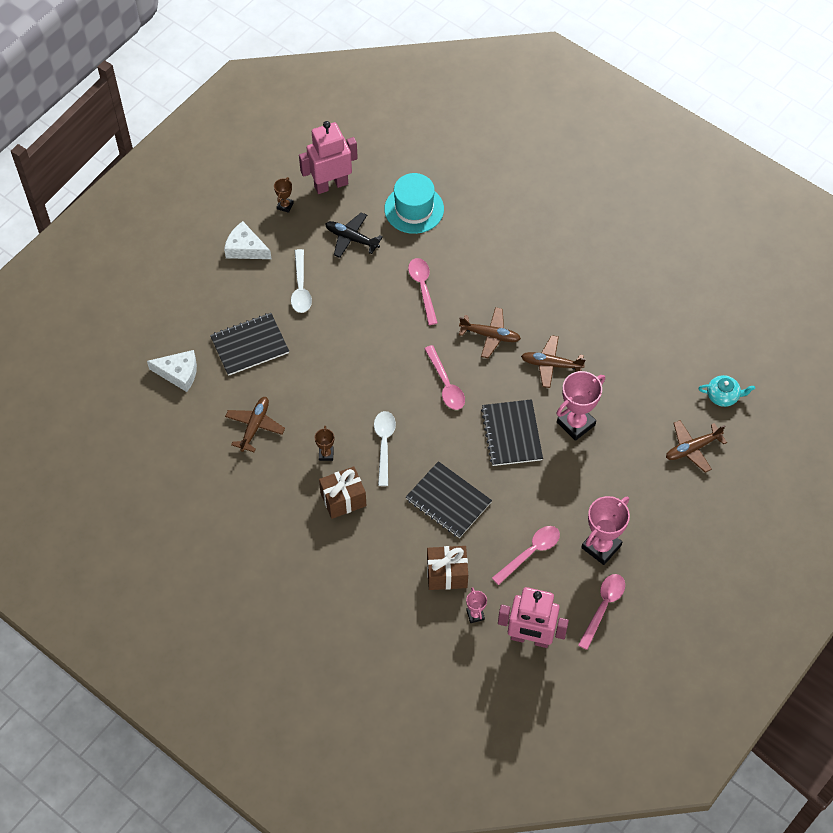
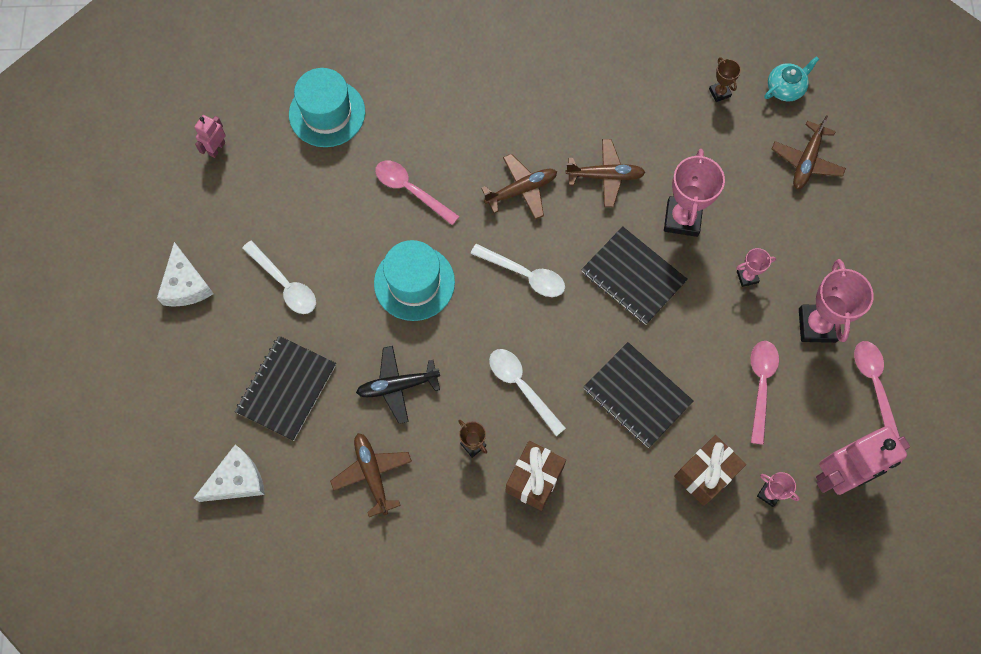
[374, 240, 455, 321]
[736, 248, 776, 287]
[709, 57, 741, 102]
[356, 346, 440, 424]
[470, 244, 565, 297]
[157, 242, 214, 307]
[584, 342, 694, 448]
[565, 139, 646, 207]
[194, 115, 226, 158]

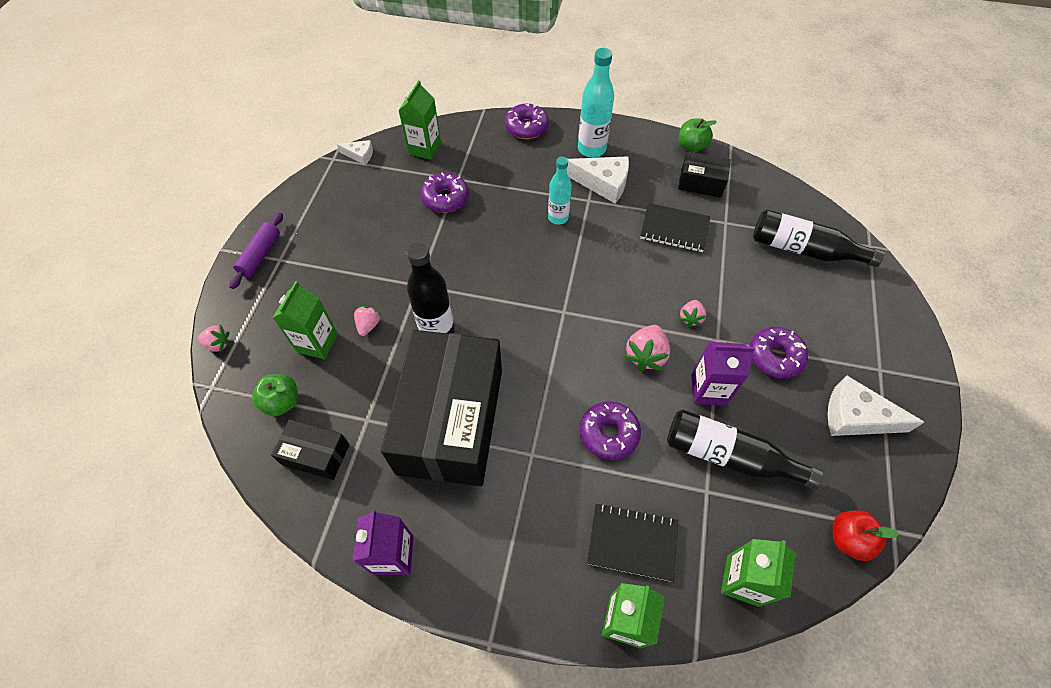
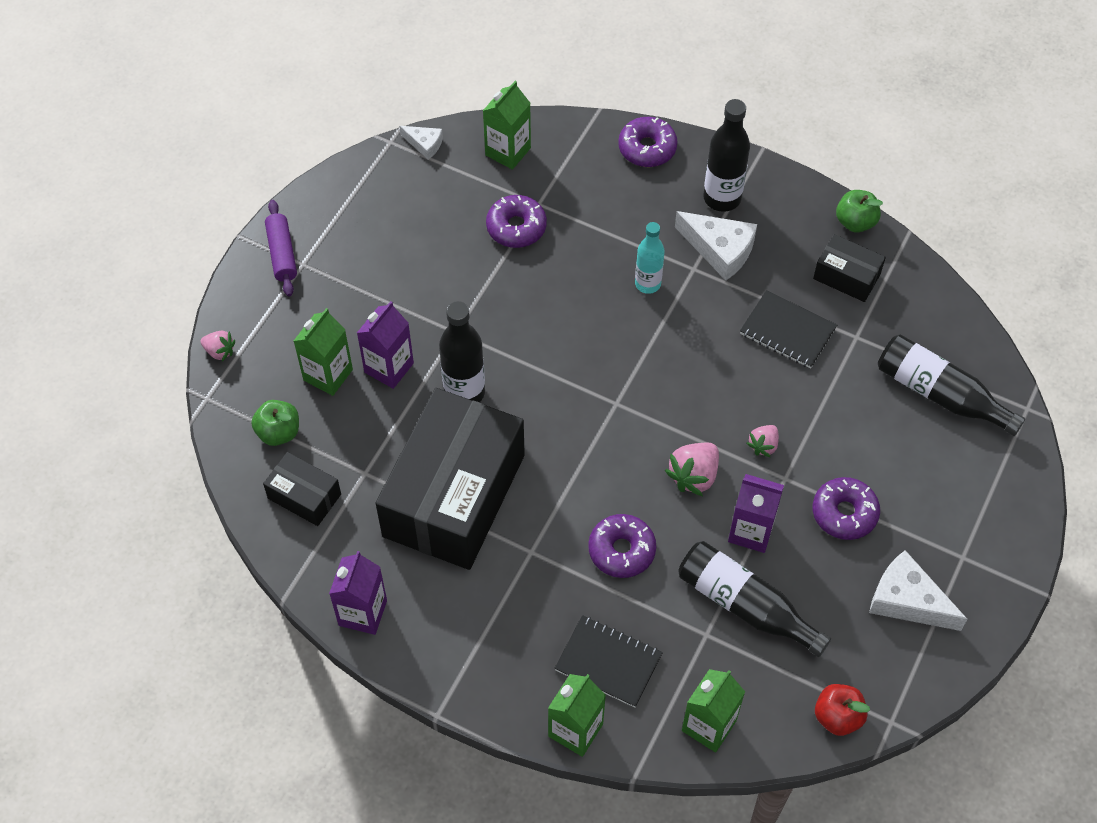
[357, 301, 414, 389]
[703, 99, 750, 212]
[265, 200, 297, 297]

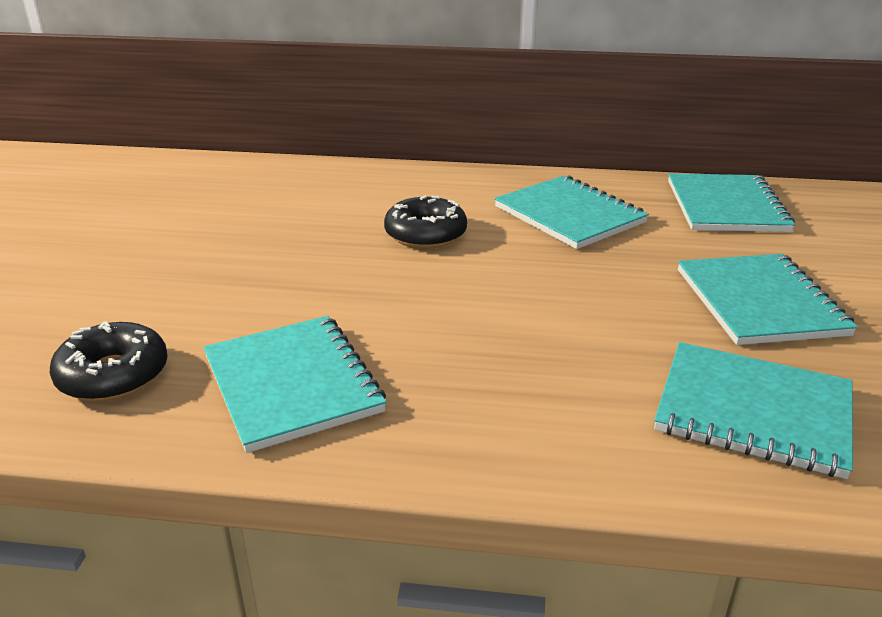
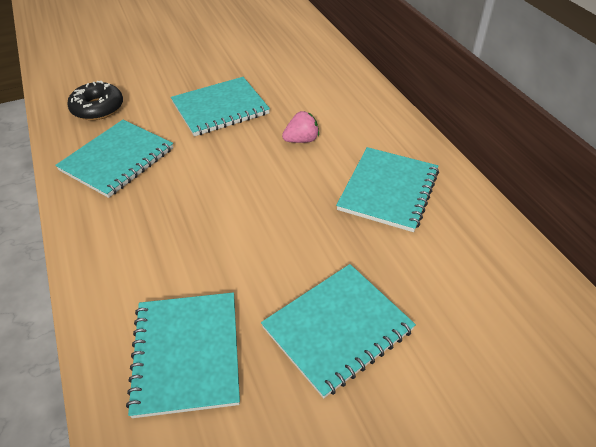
[171, 77, 270, 136]
[282, 111, 319, 143]

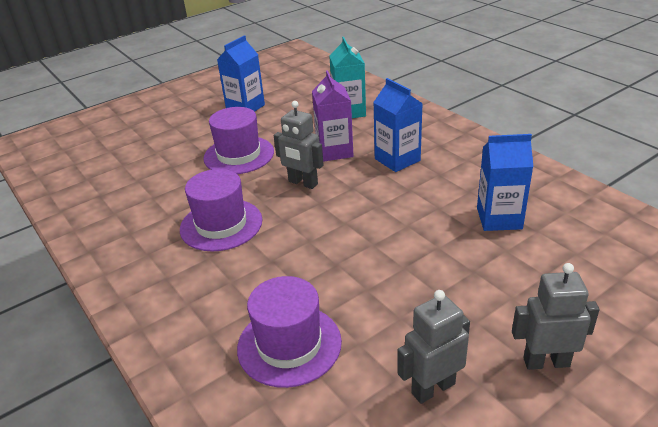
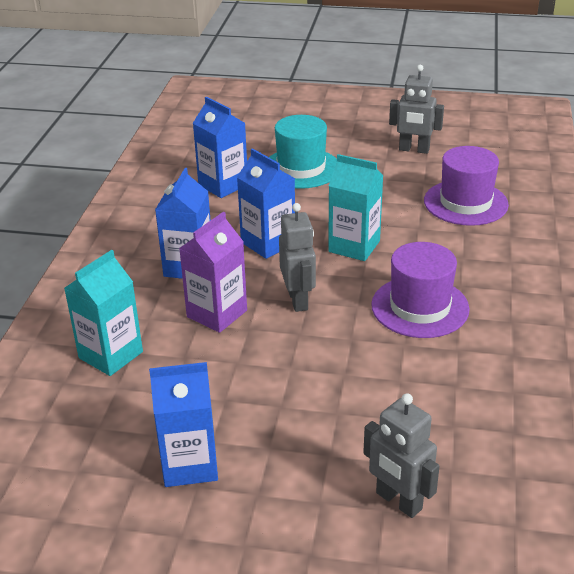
[203, 107, 274, 174] (first image)
[237, 148, 295, 259]
[269, 115, 337, 189]
[328, 154, 383, 261]
[363, 393, 440, 518]

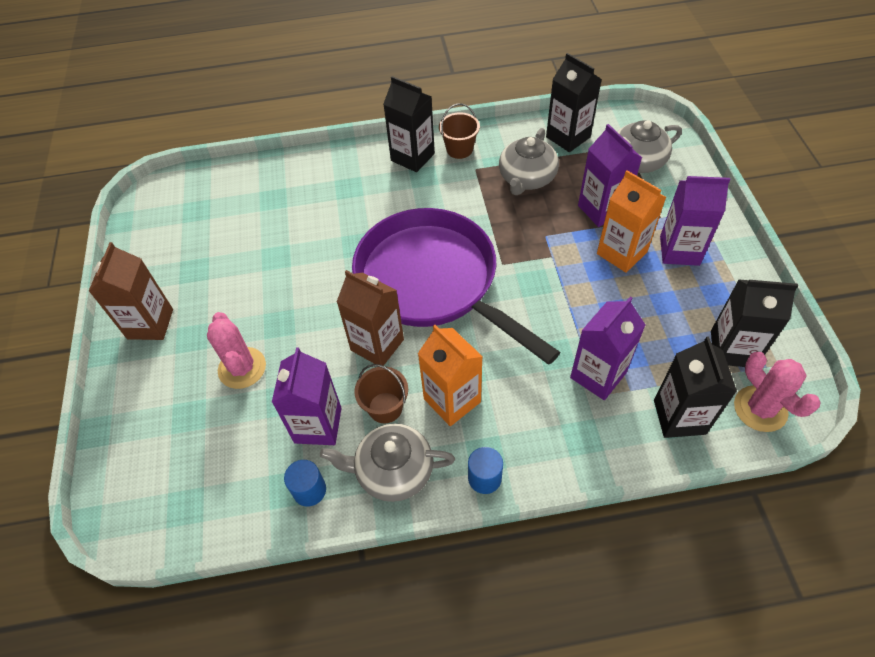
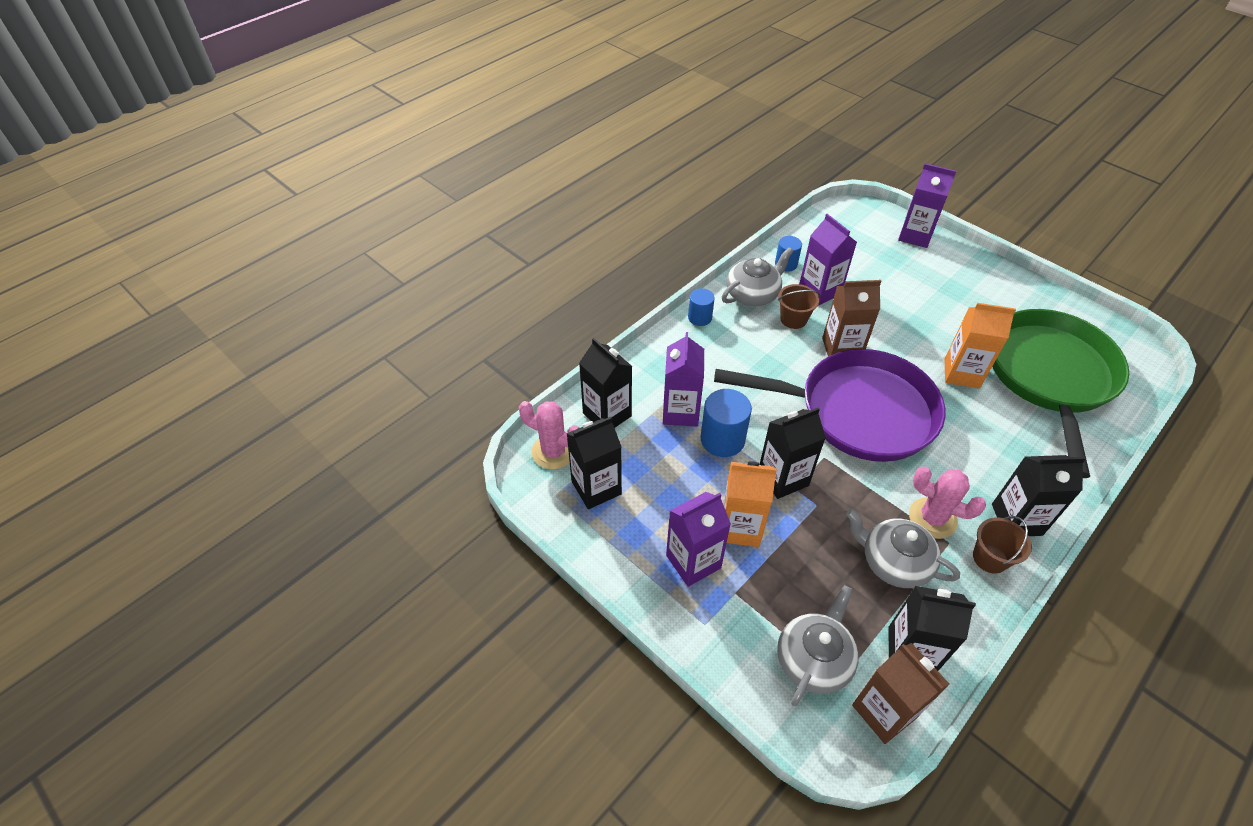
[701, 389, 752, 457]
[759, 407, 826, 499]
[992, 309, 1129, 478]
[852, 643, 949, 744]
[909, 467, 986, 539]
[944, 303, 1016, 389]
[898, 164, 956, 248]
[846, 509, 960, 588]

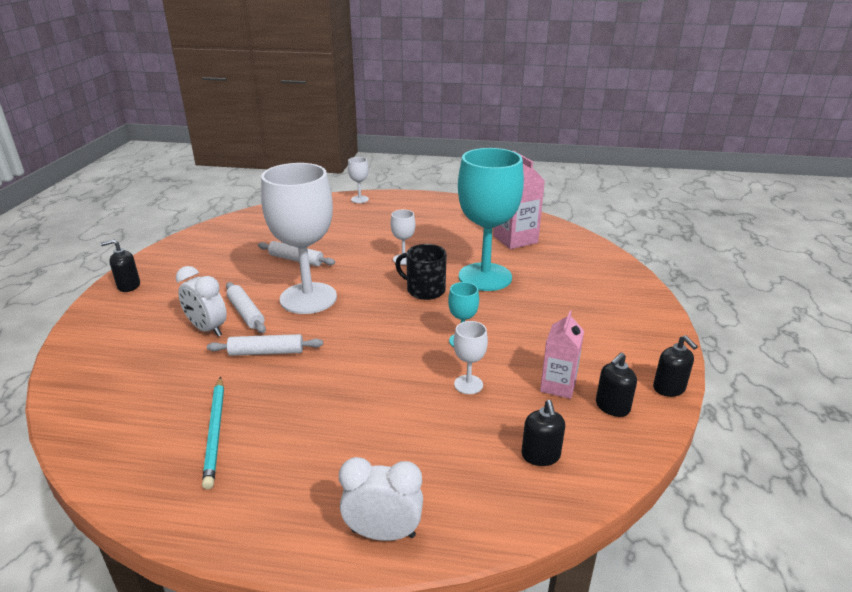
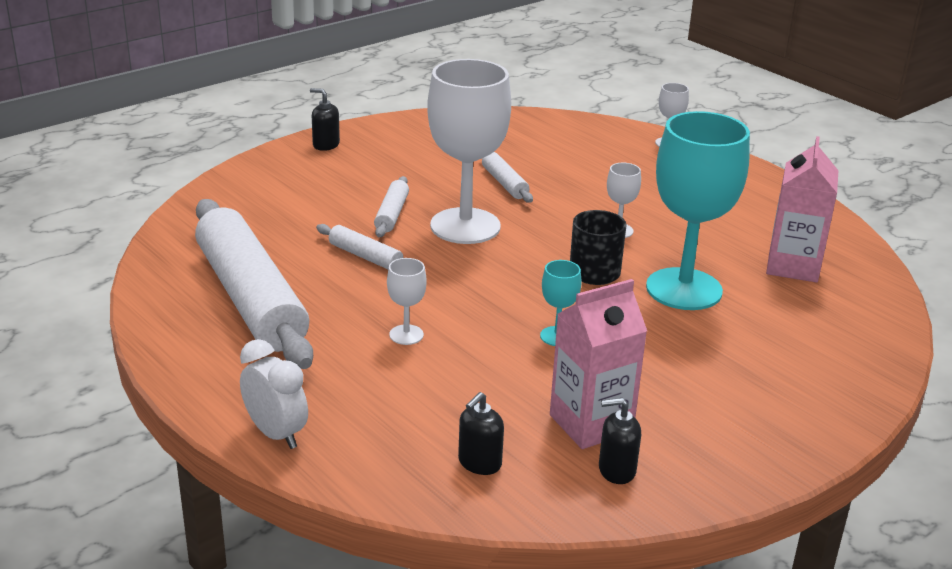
[176, 266, 227, 337] (first image)
[653, 335, 698, 397] (first image)
[387, 258, 427, 345]
[195, 199, 313, 369]
[550, 279, 647, 449]

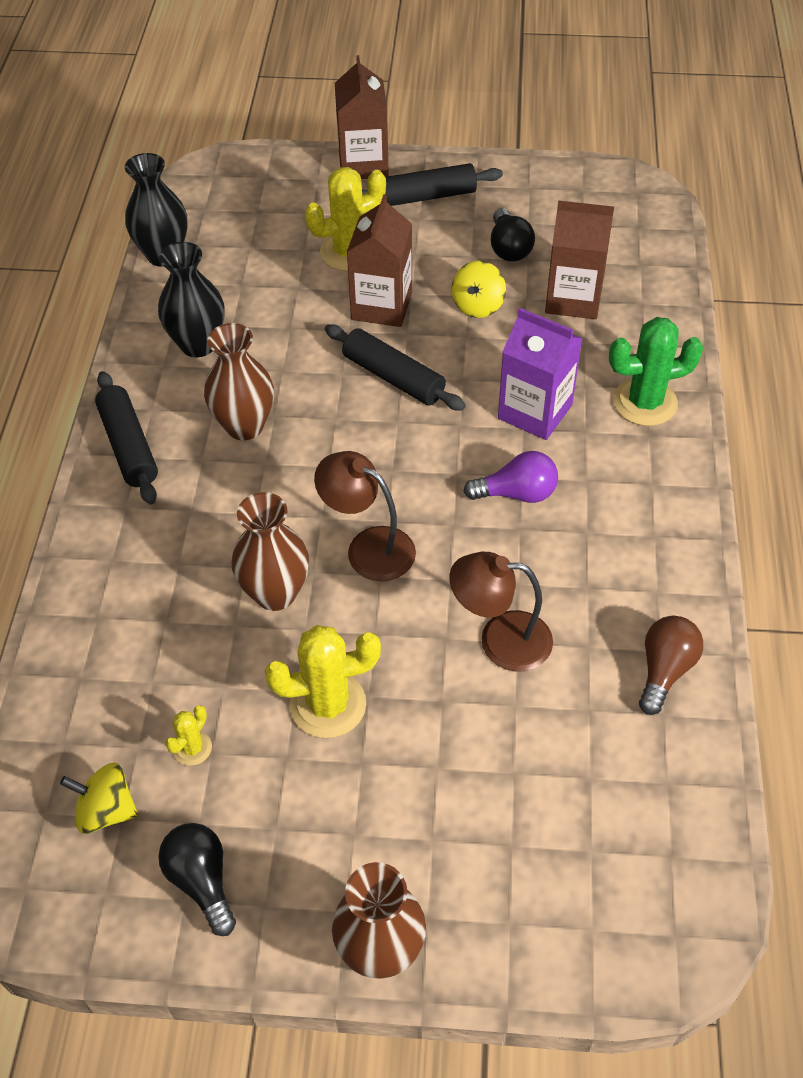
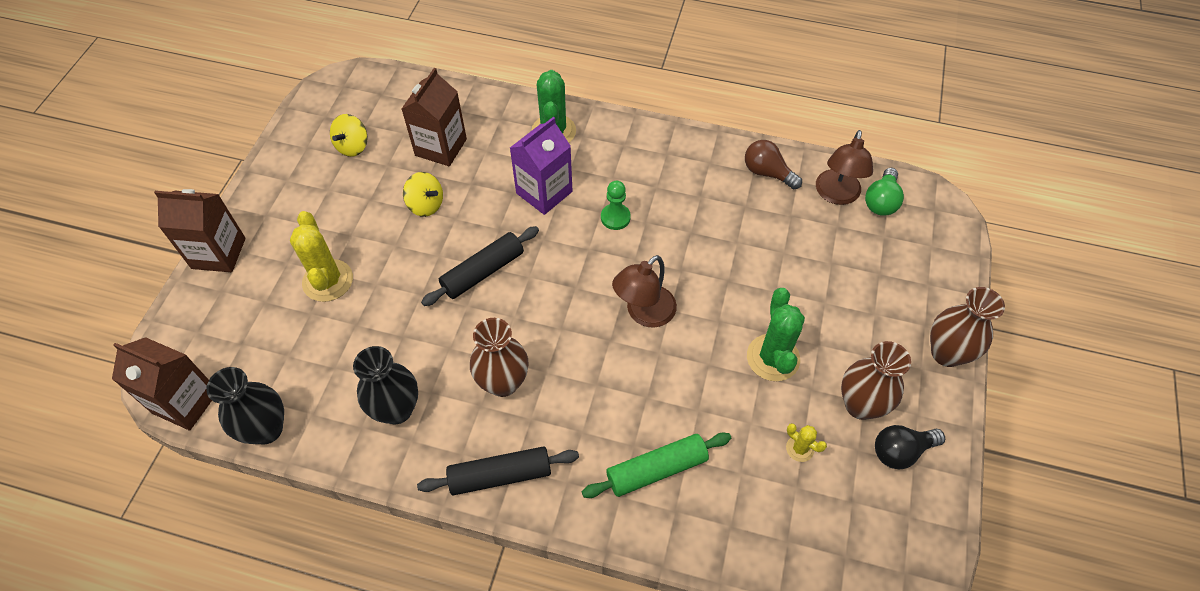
[362, 163, 503, 206] (first image)
[491, 208, 535, 262] (first image)
[582, 433, 731, 498]
[865, 168, 904, 216]
[330, 114, 367, 157]
[841, 341, 911, 420]
[112, 337, 212, 430]
[816, 130, 873, 205]
[601, 181, 631, 230]
[747, 288, 805, 381]

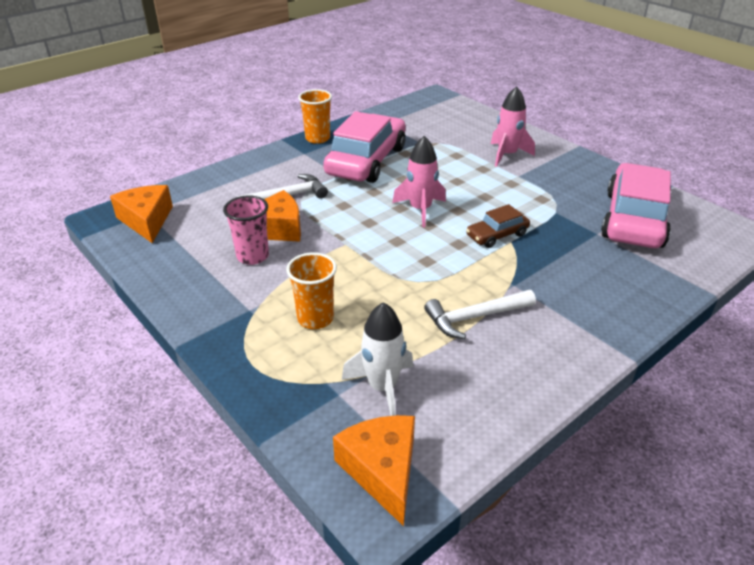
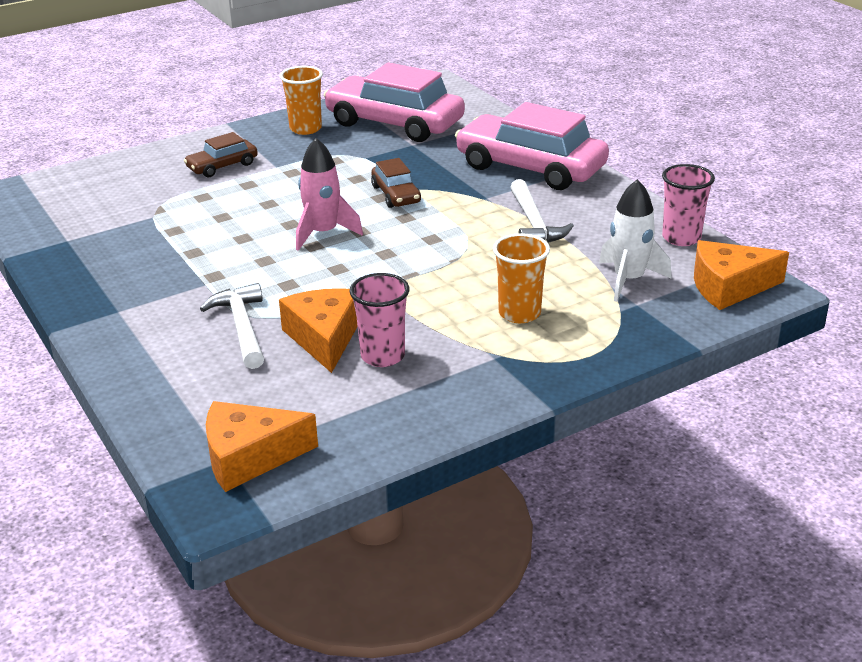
[662, 164, 715, 246]
[280, 66, 323, 135]
[455, 102, 609, 190]
[184, 132, 258, 177]

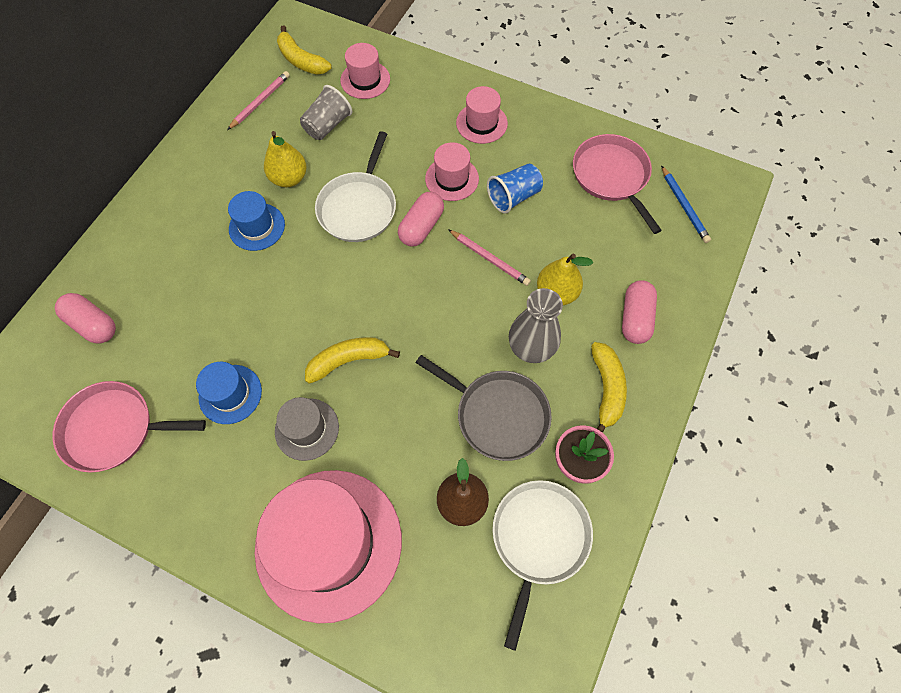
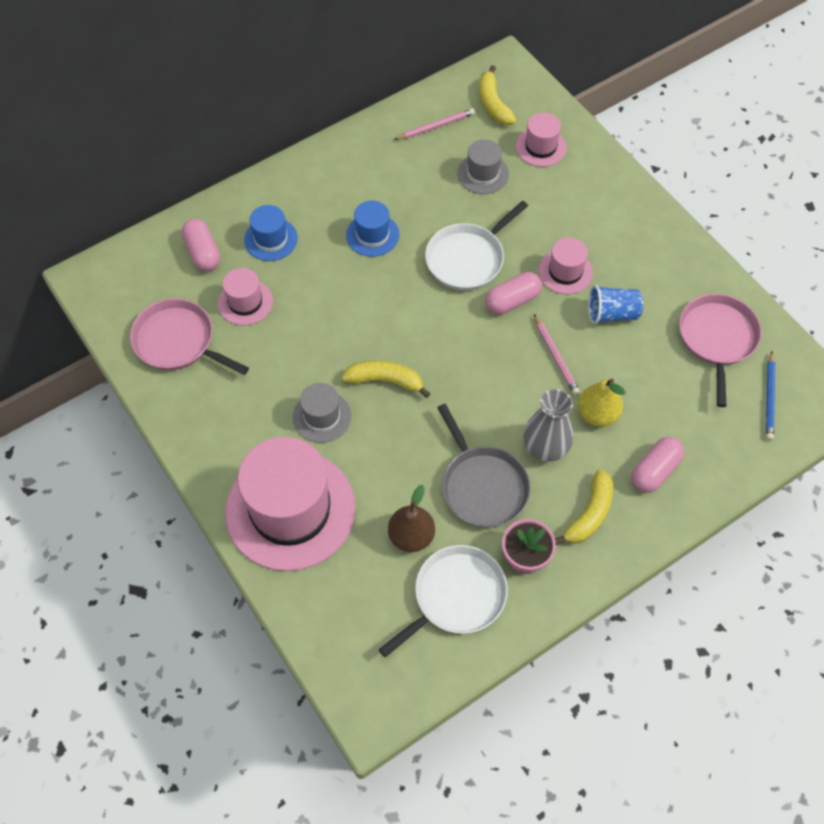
[264, 131, 307, 187] (first image)
[244, 205, 298, 261]
[218, 268, 273, 326]
[457, 139, 509, 194]

